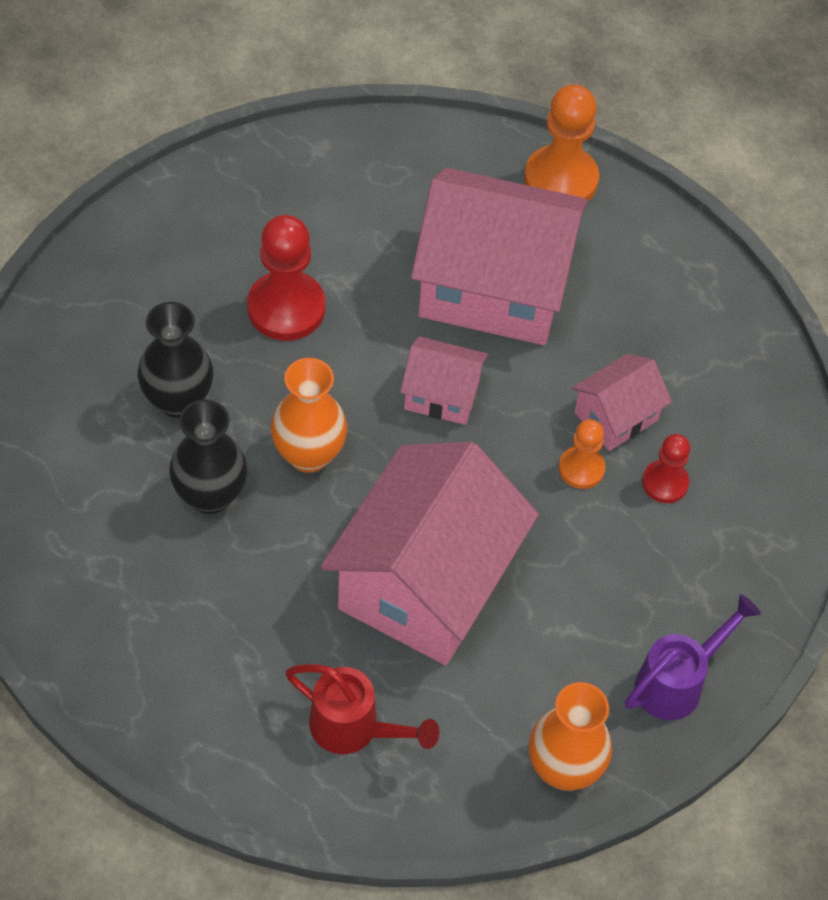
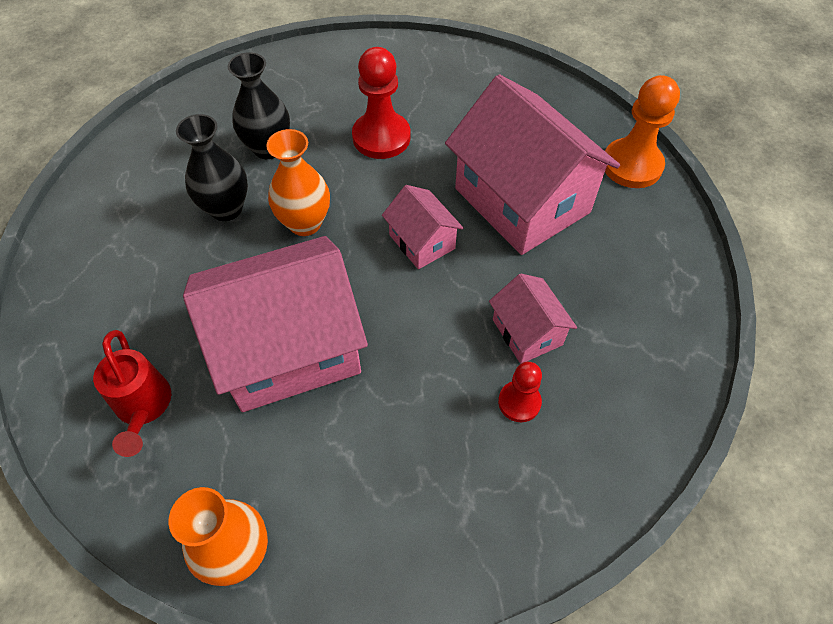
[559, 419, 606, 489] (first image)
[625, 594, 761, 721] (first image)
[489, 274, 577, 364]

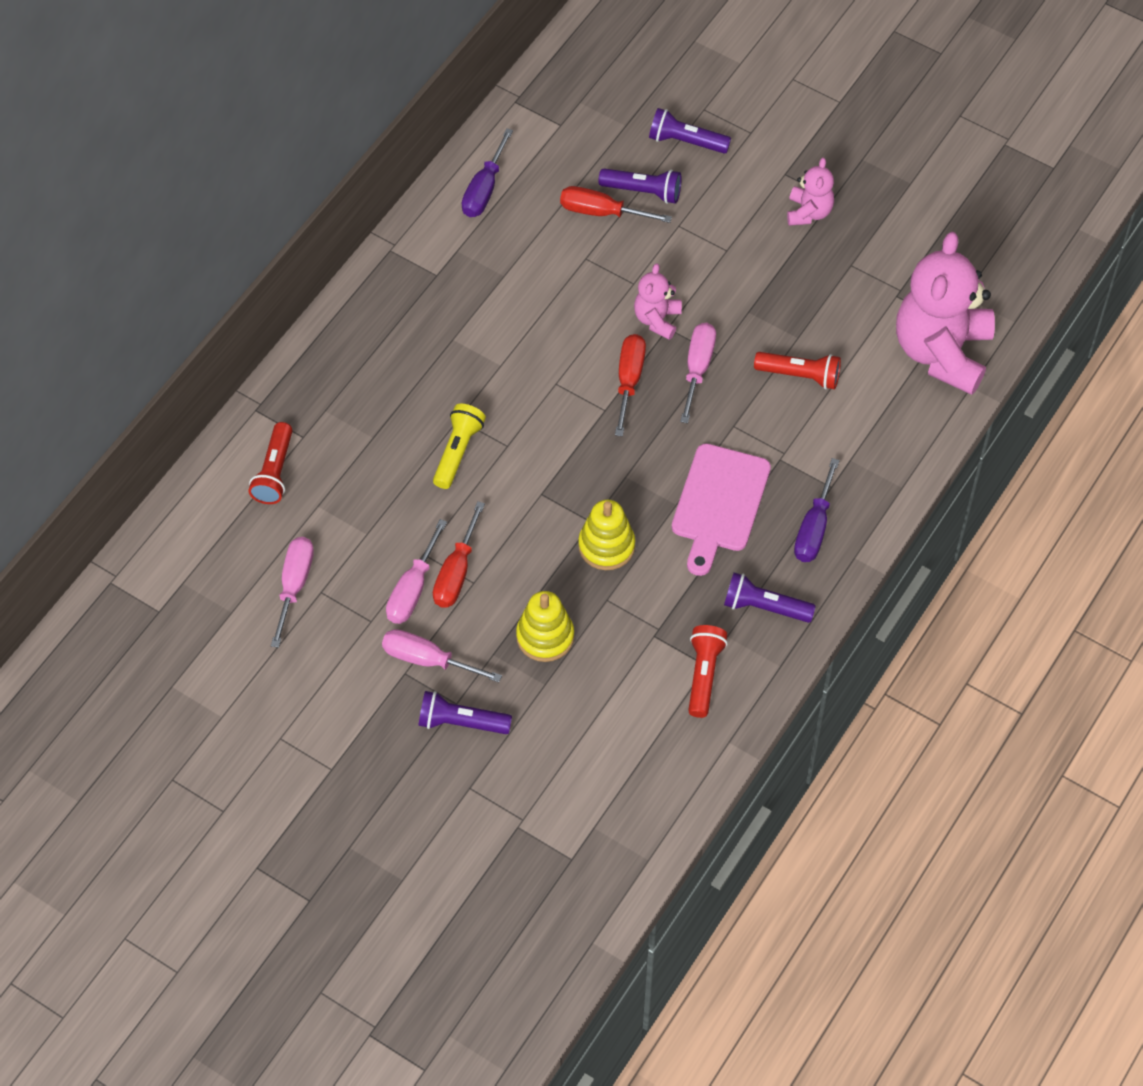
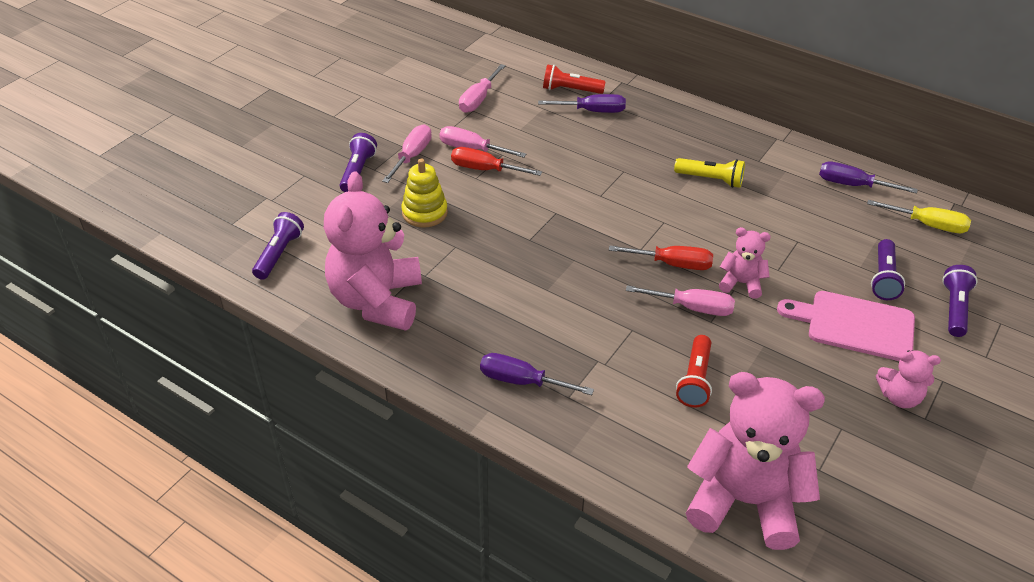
[560, 186, 672, 223] (first image)
[578, 500, 635, 570] (first image)
[538, 94, 626, 113]
[867, 200, 971, 233]
[674, 158, 745, 188]
[777, 291, 915, 361]
[252, 212, 304, 280]
[324, 171, 422, 331]
[459, 64, 506, 113]

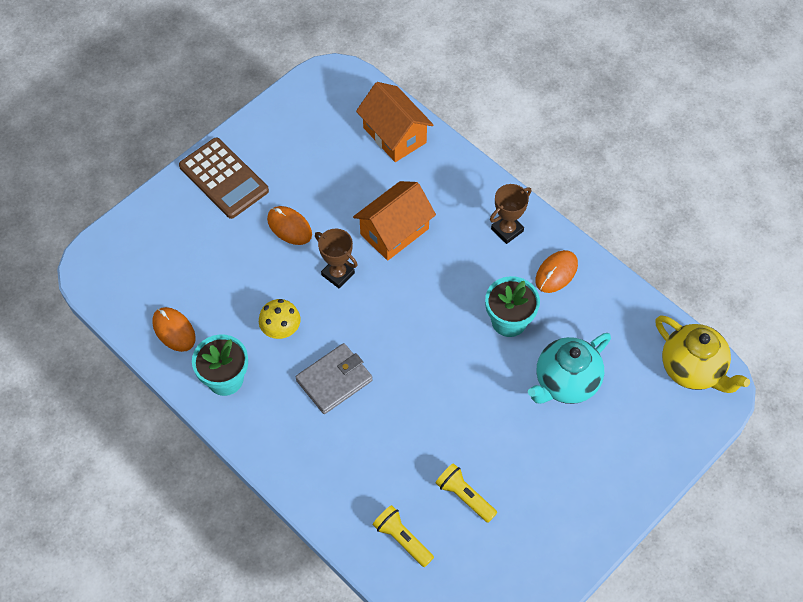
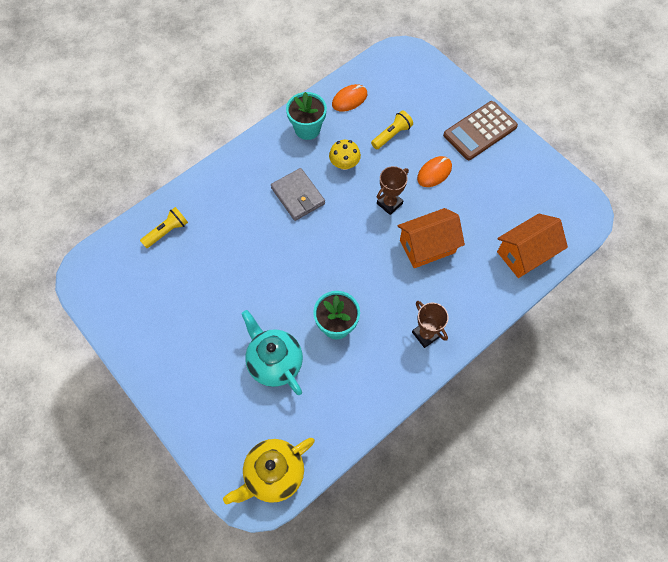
[535, 250, 578, 293] (first image)
[371, 111, 413, 149]
[397, 208, 465, 268]

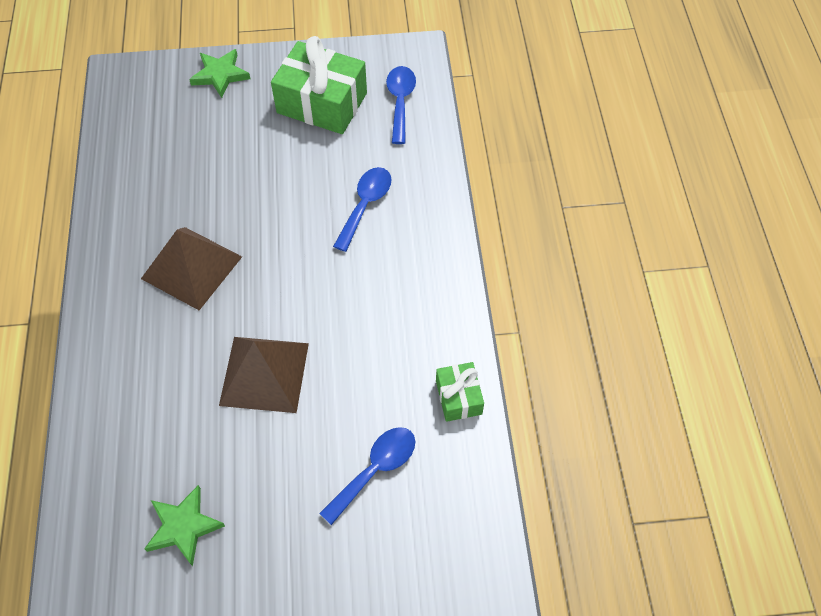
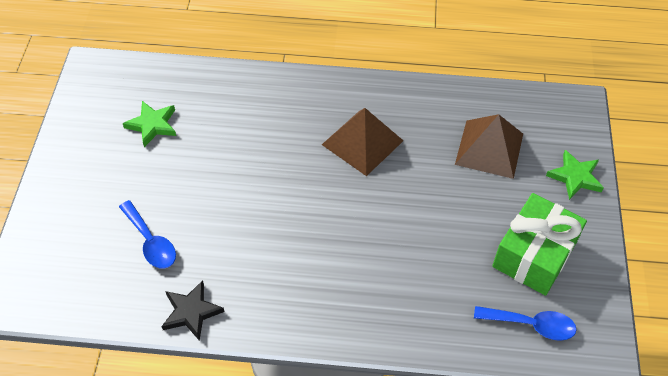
[333, 167, 391, 252] (first image)
[455, 114, 523, 179]
[161, 280, 224, 341]

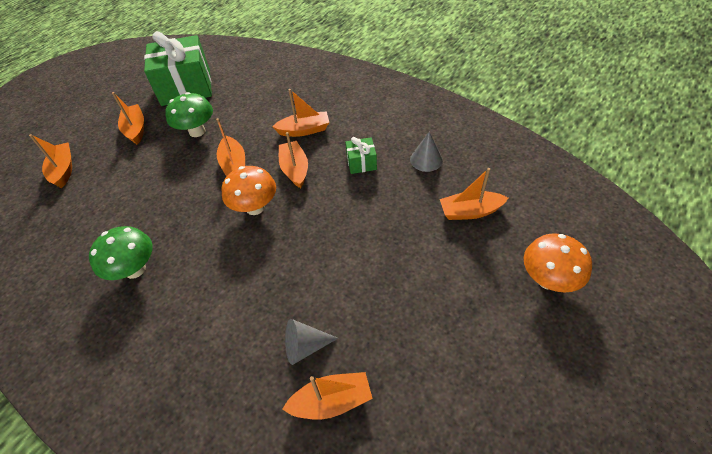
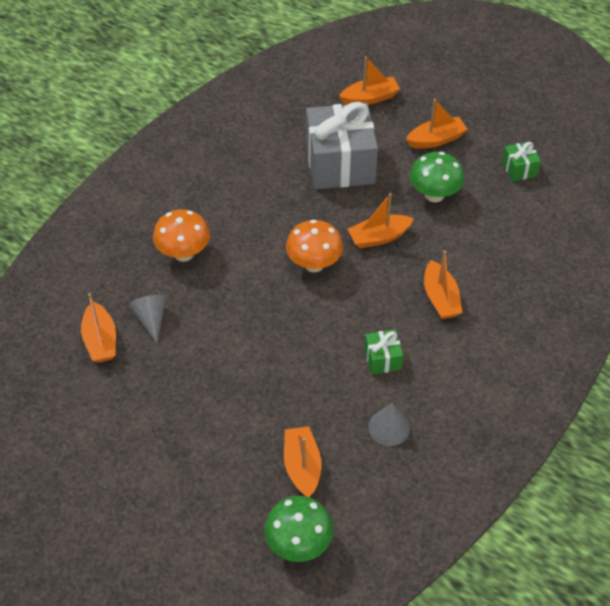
[279, 132, 308, 188] (first image)
[306, 102, 378, 189]
[264, 496, 333, 562]
[153, 209, 210, 262]
[502, 142, 541, 182]

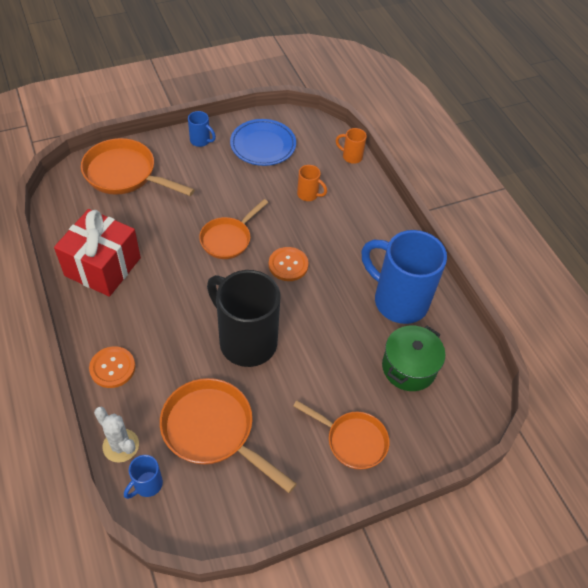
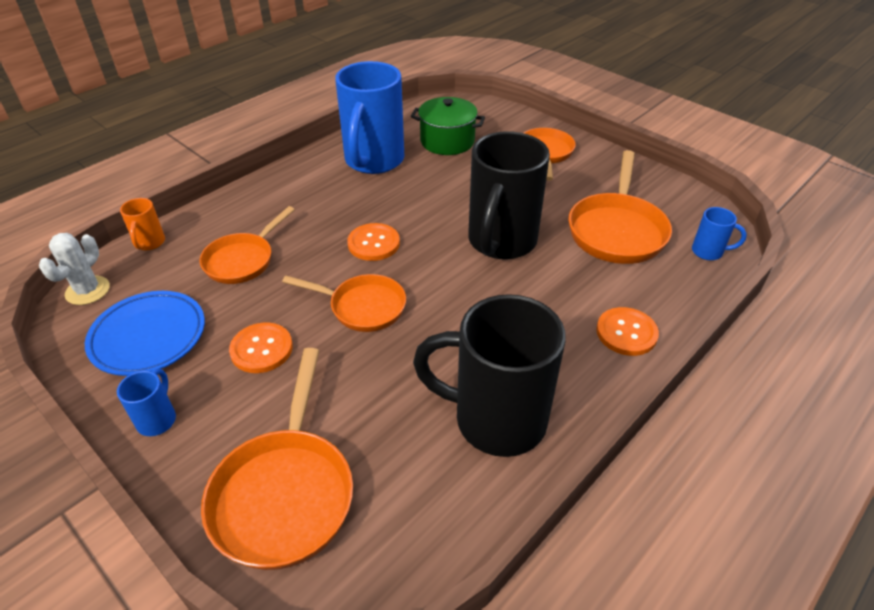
[229, 323, 293, 373]
[39, 233, 110, 305]
[413, 294, 566, 457]
[200, 206, 295, 284]

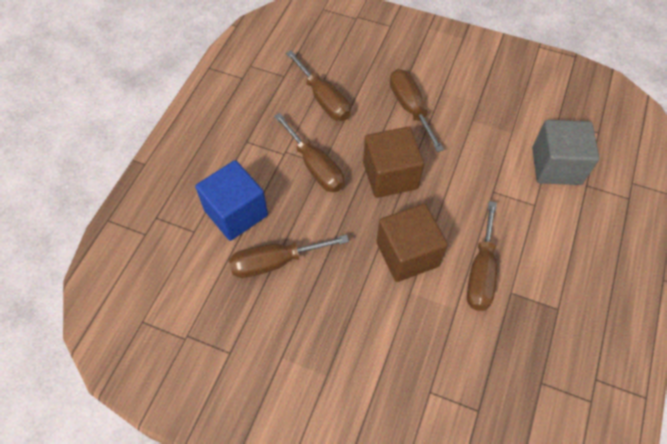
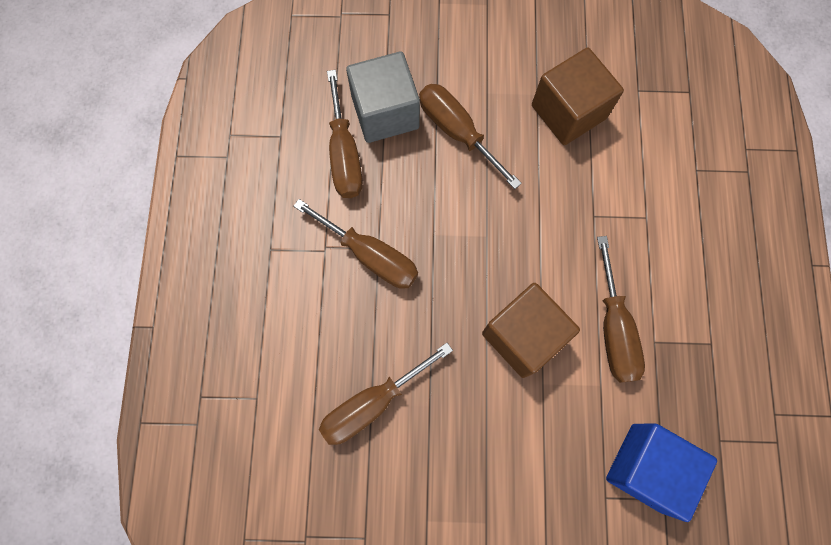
[606, 423, 717, 522]
[532, 47, 624, 145]
[346, 51, 420, 143]
[327, 70, 363, 198]

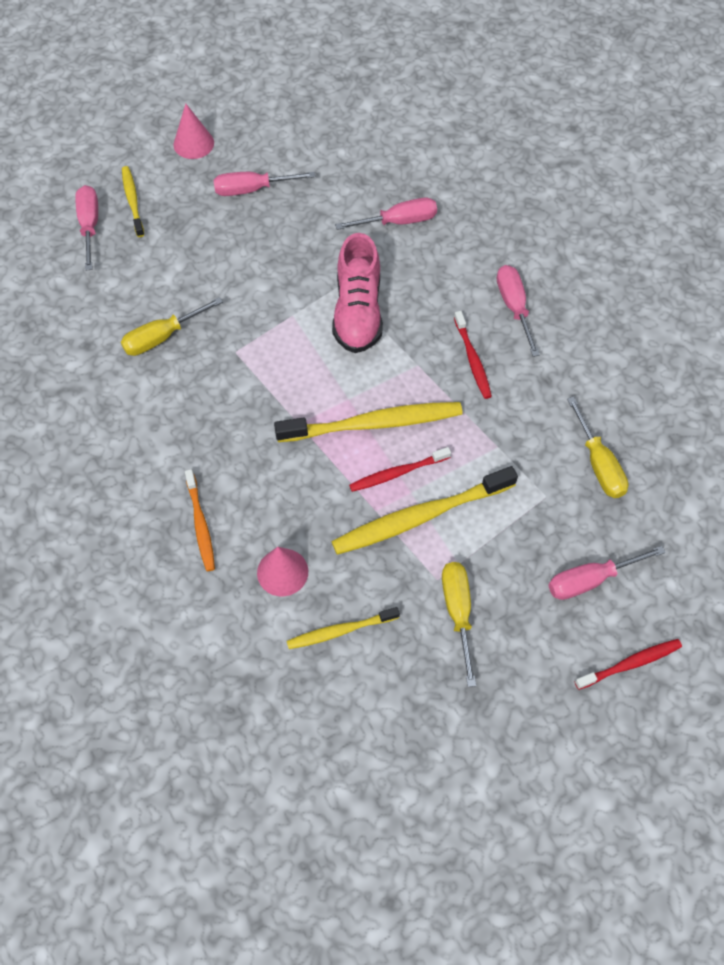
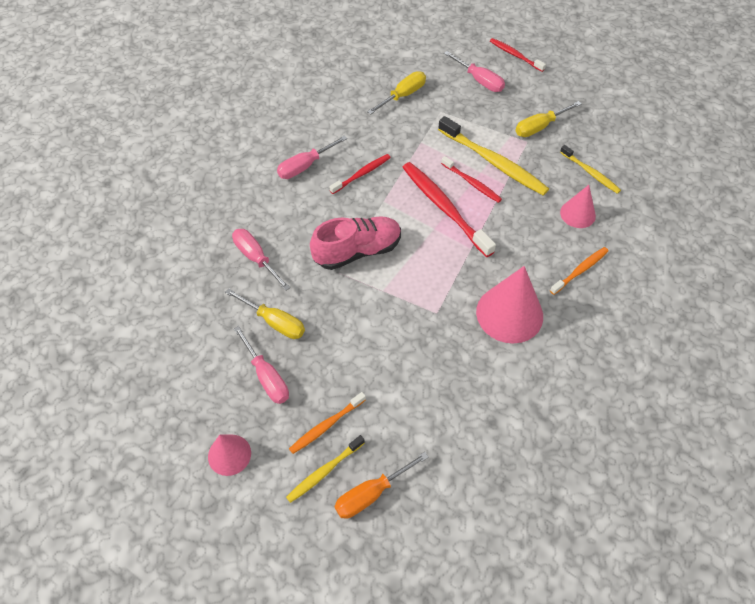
[289, 392, 366, 454]
[476, 266, 543, 344]
[225, 288, 305, 339]
[334, 452, 429, 519]
[402, 162, 496, 257]

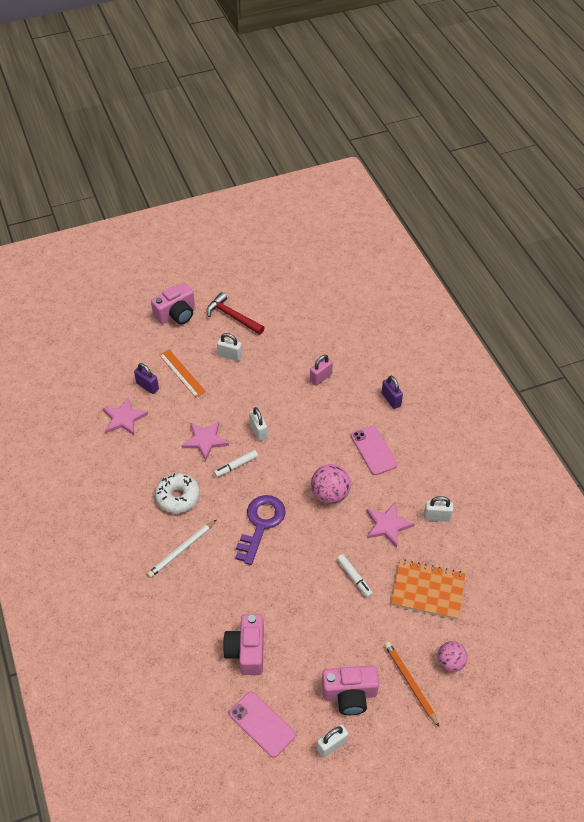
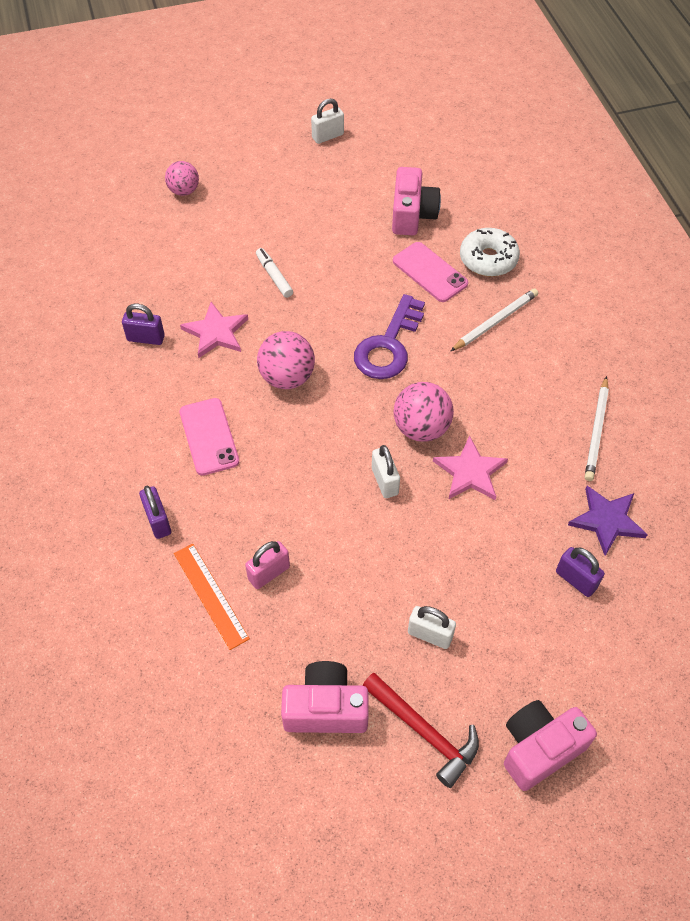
[384, 642, 439, 727] (first image)
[391, 559, 466, 620] (first image)
[585, 376, 609, 481]
[460, 228, 520, 277]
[174, 543, 250, 650]
[393, 242, 468, 302]
[281, 661, 369, 733]
[393, 382, 454, 442]
[568, 486, 648, 556]
[122, 304, 165, 345]

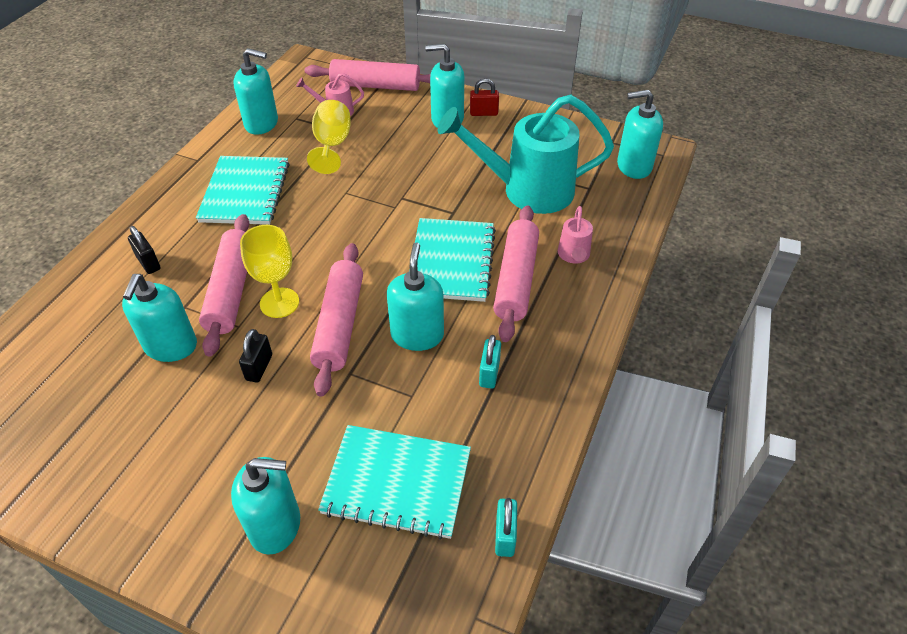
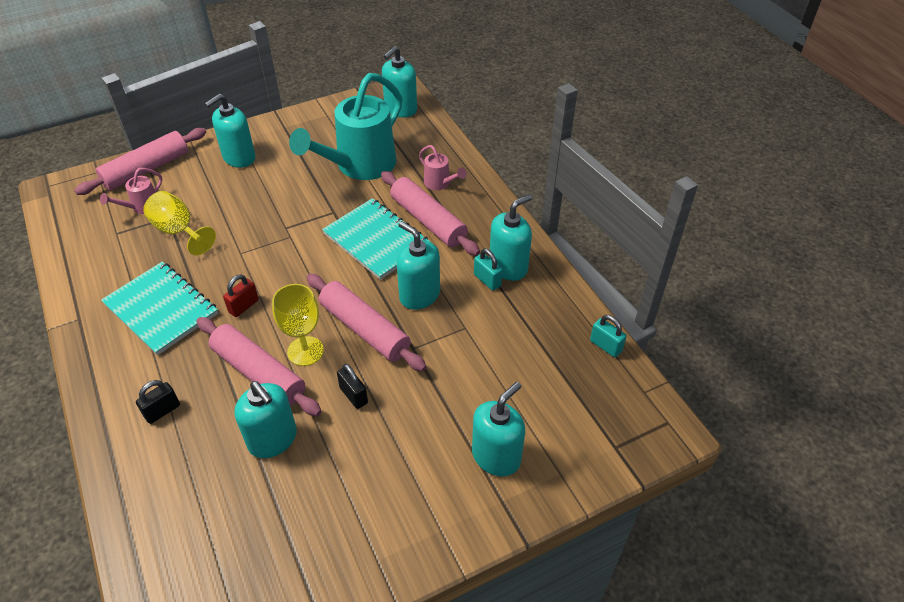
[318, 425, 471, 539] (first image)
[489, 194, 532, 281]
[223, 274, 259, 317]
[136, 380, 180, 424]

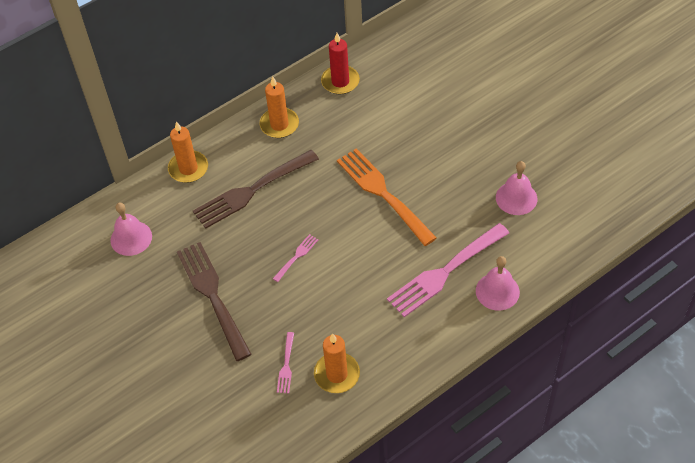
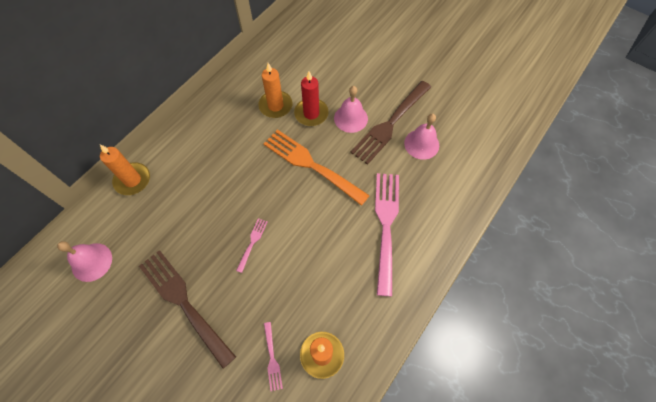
[351, 81, 431, 165]
[258, 63, 292, 118]
[294, 72, 329, 126]
[334, 86, 368, 133]
[375, 173, 399, 296]

